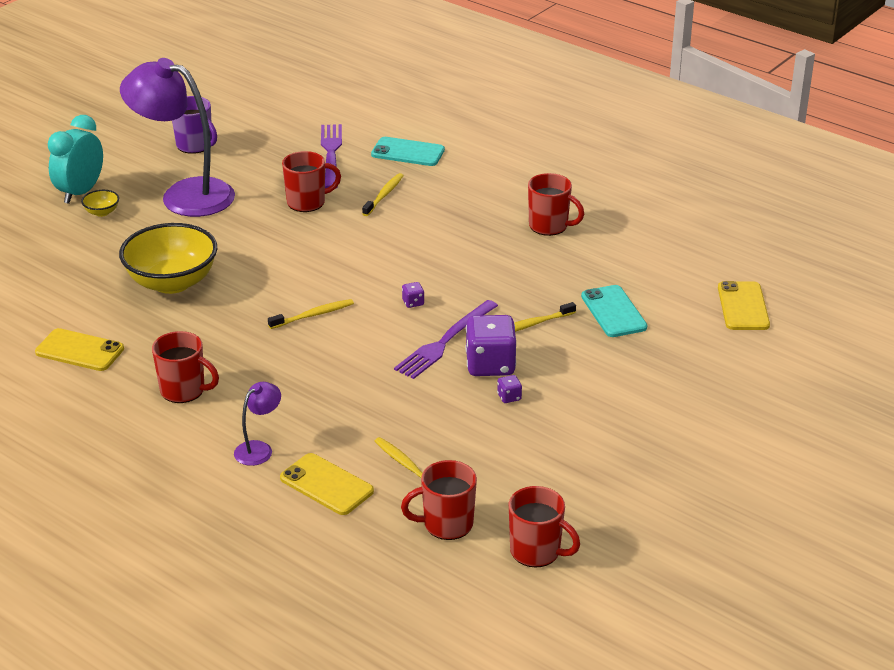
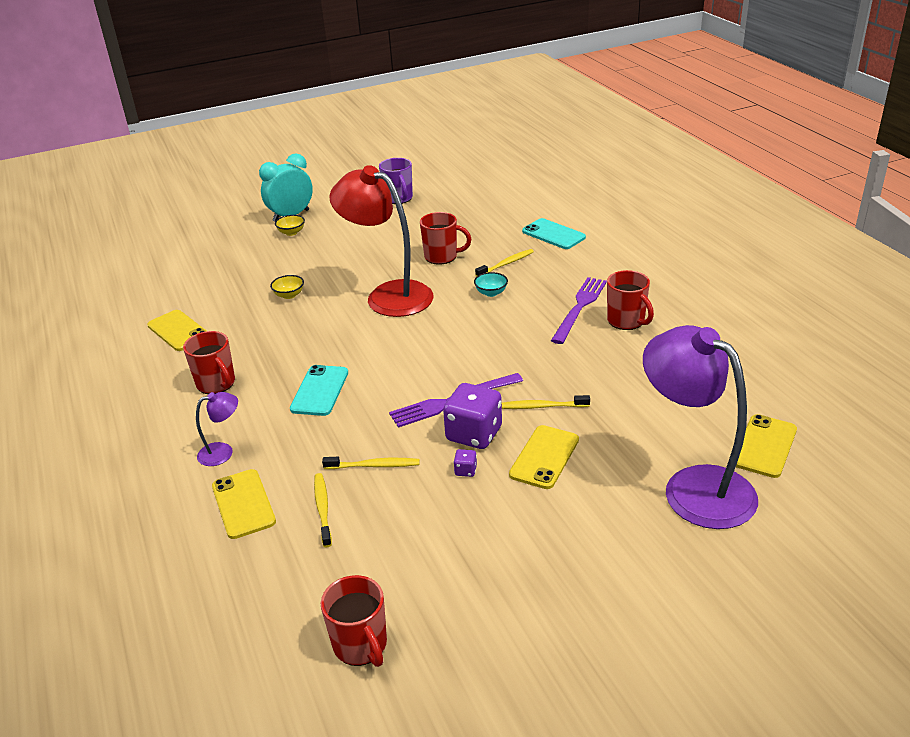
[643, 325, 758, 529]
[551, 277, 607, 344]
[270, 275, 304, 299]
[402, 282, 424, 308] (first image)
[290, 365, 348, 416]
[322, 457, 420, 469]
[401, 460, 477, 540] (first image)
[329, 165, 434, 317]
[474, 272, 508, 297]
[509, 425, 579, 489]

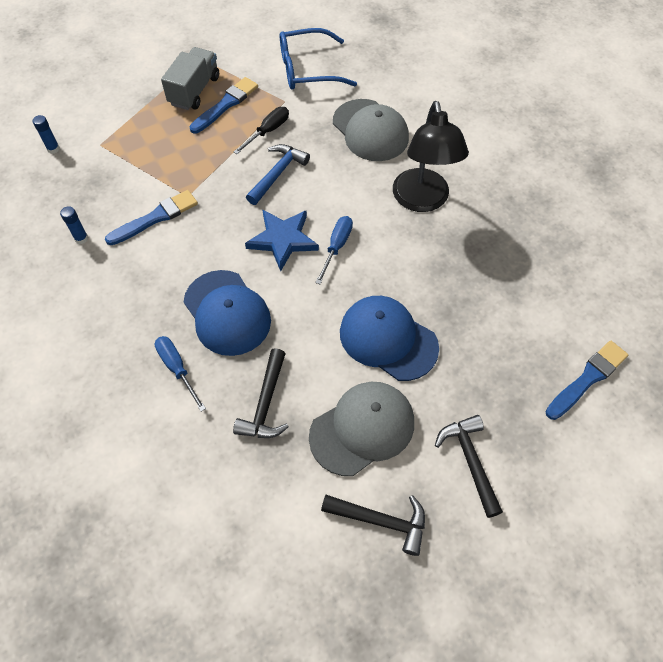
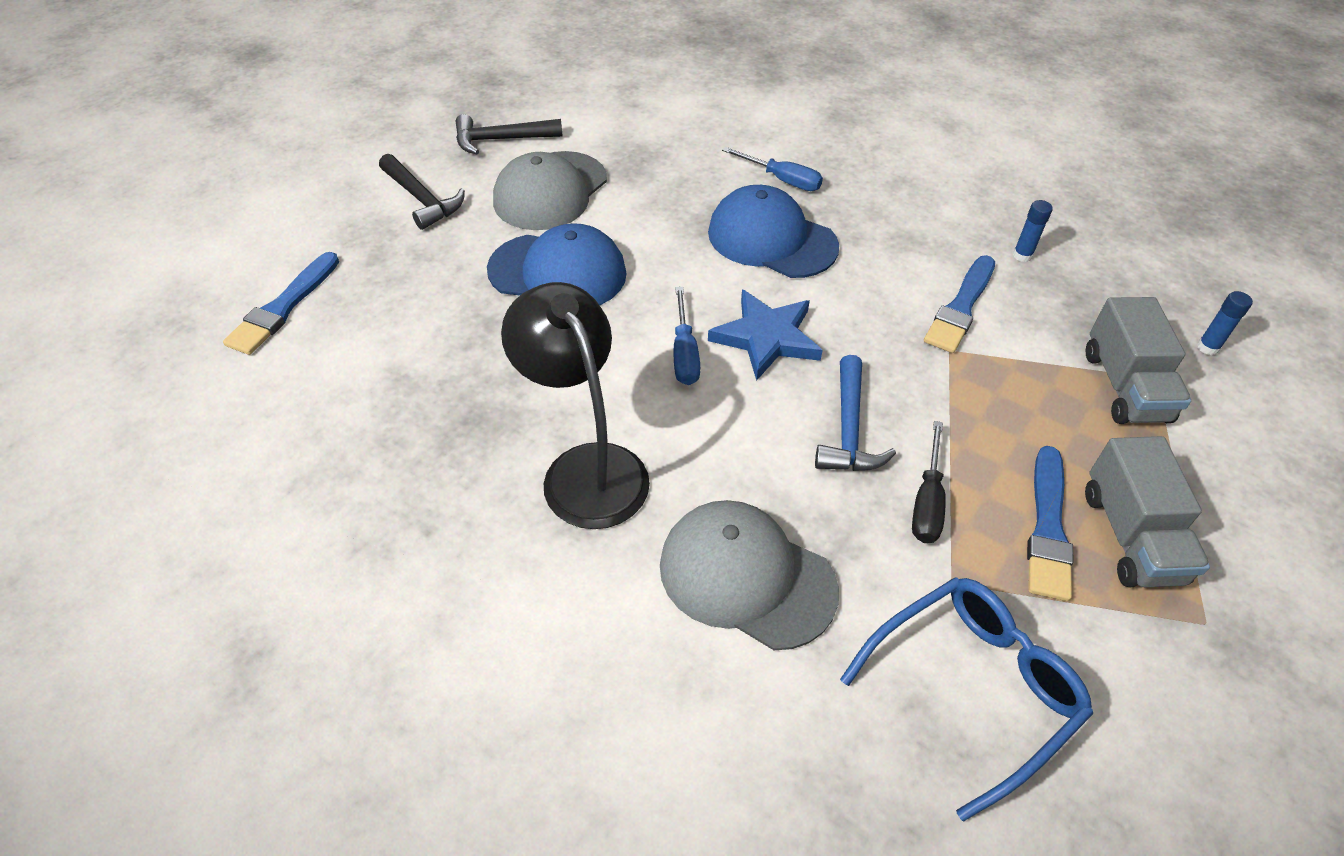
[233, 348, 289, 438] (first image)
[1086, 297, 1191, 424]

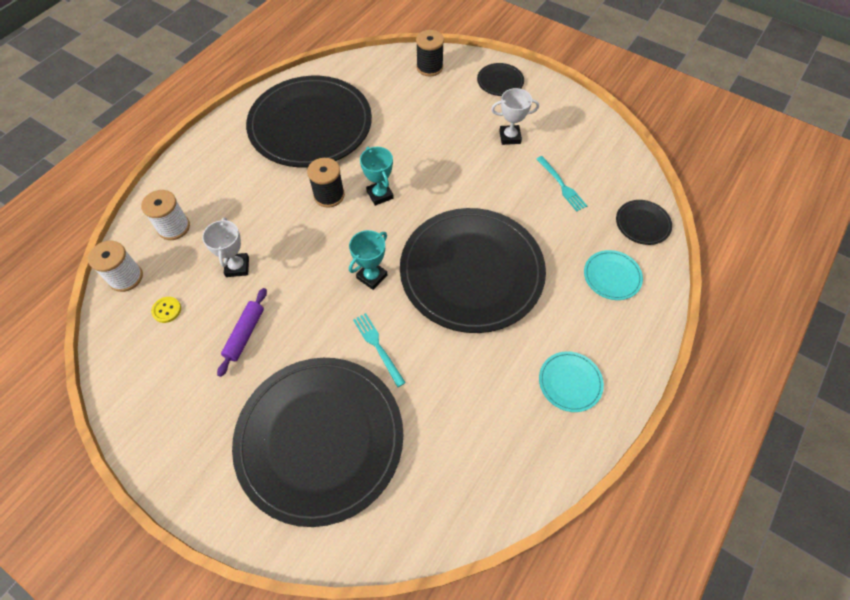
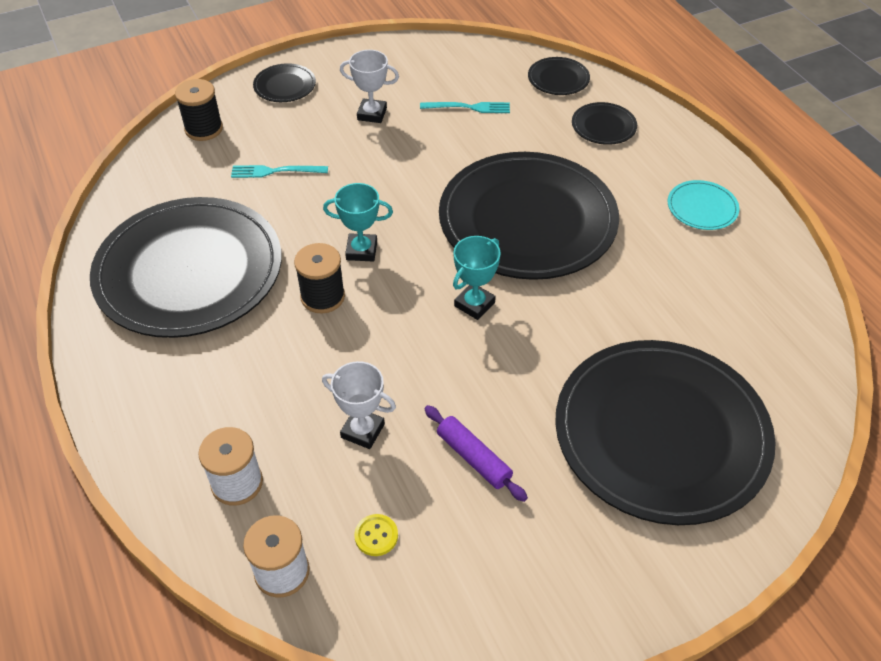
[340, 50, 399, 123]
[453, 236, 501, 320]
[572, 102, 637, 145]
[231, 165, 328, 178]

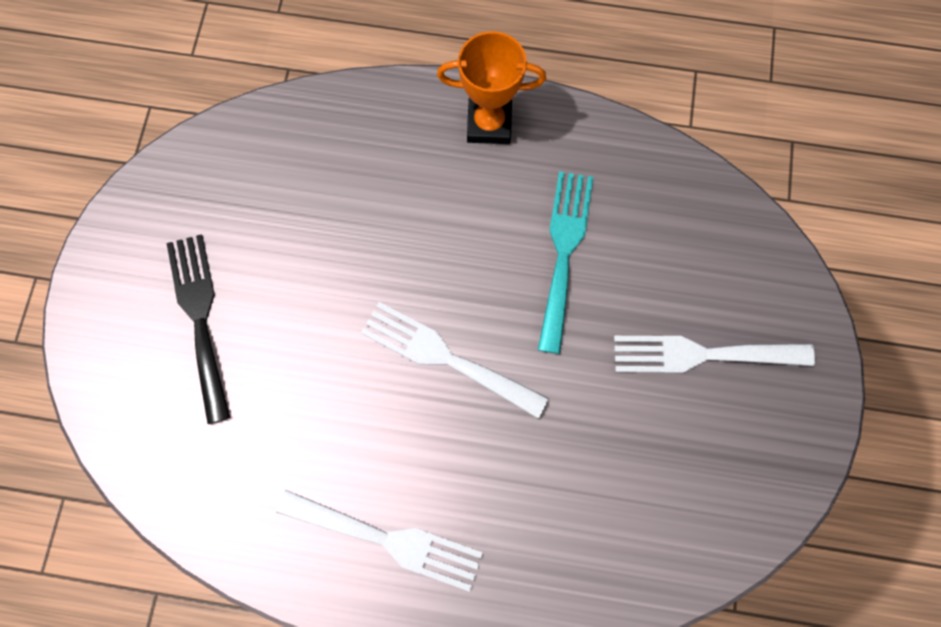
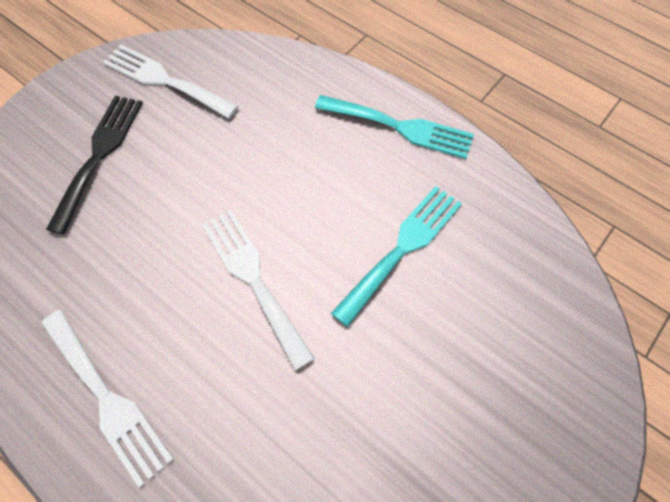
[315, 95, 474, 159]
[103, 45, 239, 119]

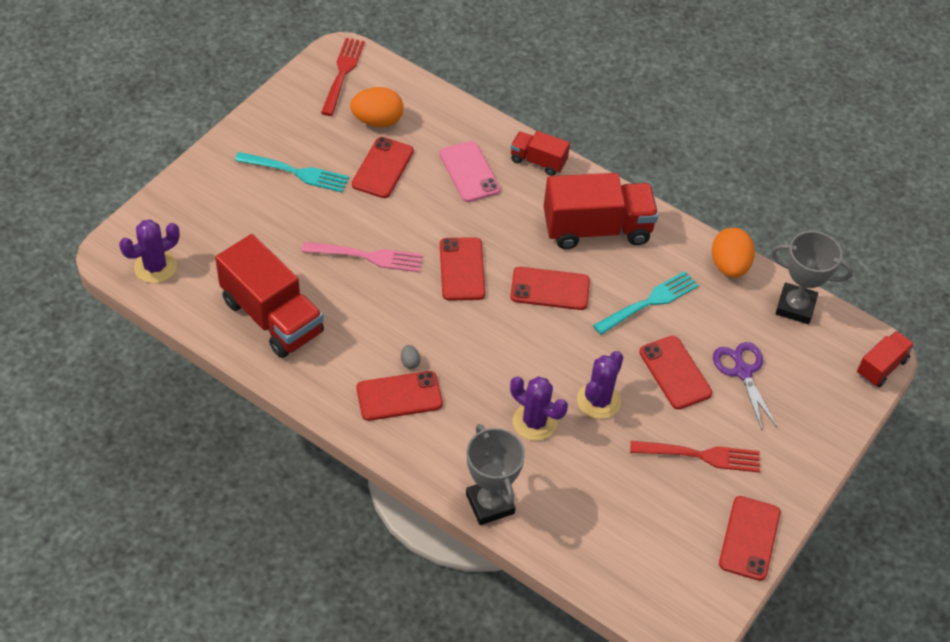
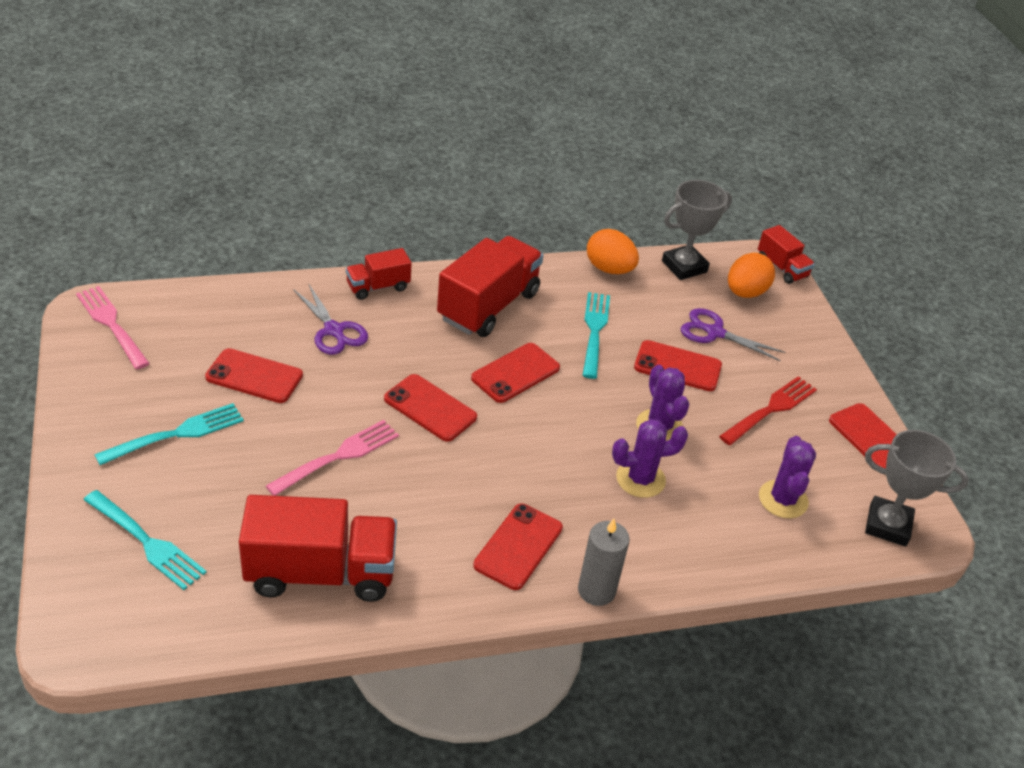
[76, 286, 150, 369]
[728, 253, 775, 298]
[205, 348, 303, 403]
[293, 283, 368, 355]
[759, 436, 816, 518]
[758, 225, 815, 284]
[401, 345, 420, 369] (first image)
[865, 430, 969, 546]
[84, 490, 207, 590]
[578, 519, 630, 606]

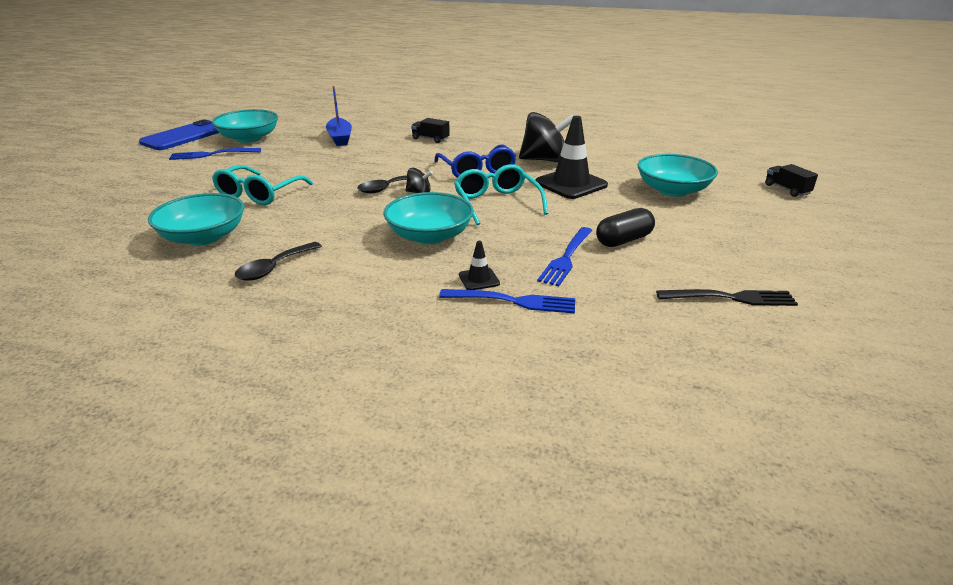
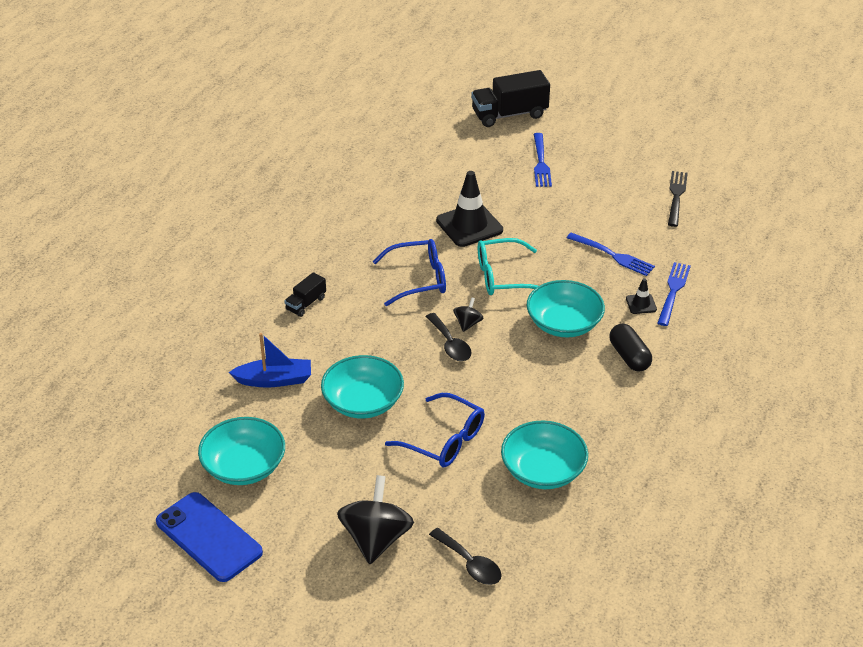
[337, 475, 414, 564]
[534, 133, 552, 187]
[321, 355, 404, 419]
[471, 70, 550, 127]
[385, 393, 485, 467]
[609, 324, 652, 372]
[429, 528, 502, 585]

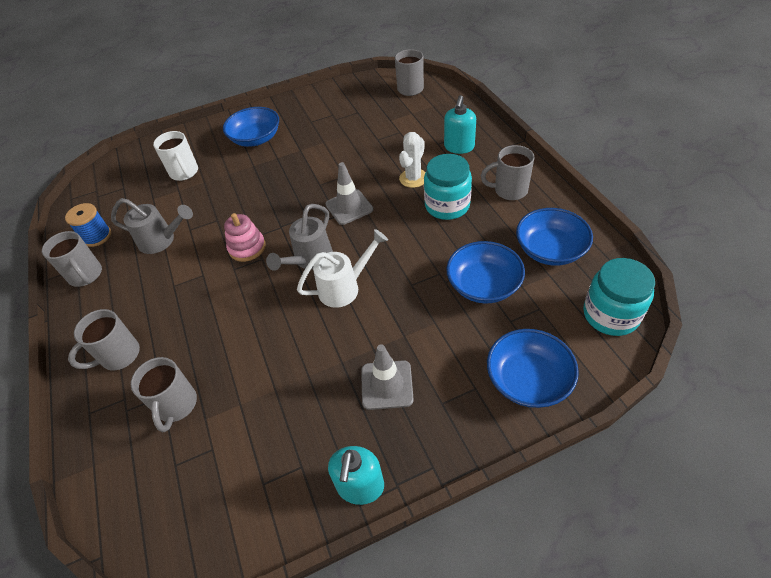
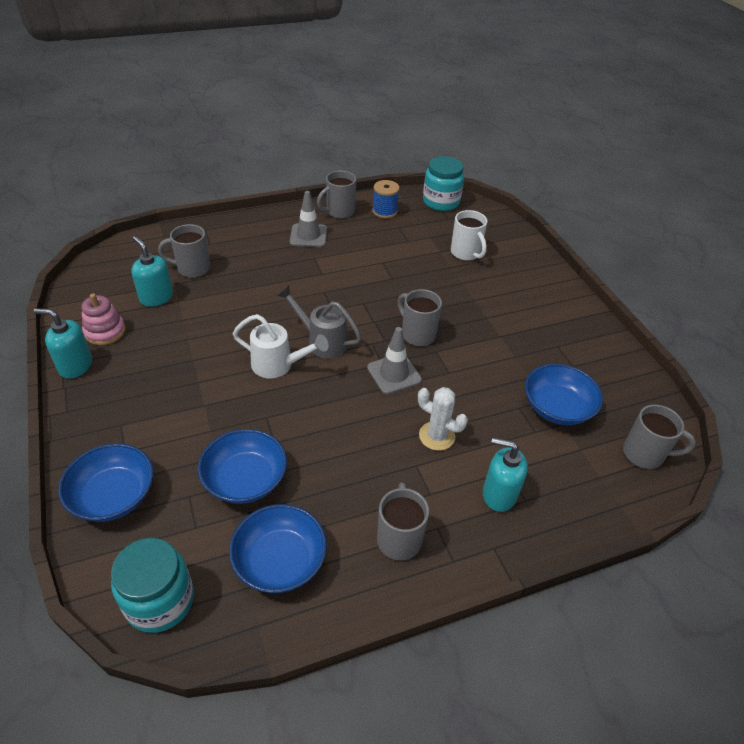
[525, 364, 603, 425]
[451, 210, 487, 261]
[423, 156, 464, 211]
[111, 198, 193, 254] (first image)
[82, 293, 126, 345]
[233, 314, 329, 378]
[398, 289, 442, 346]
[290, 191, 327, 247]
[131, 236, 173, 307]

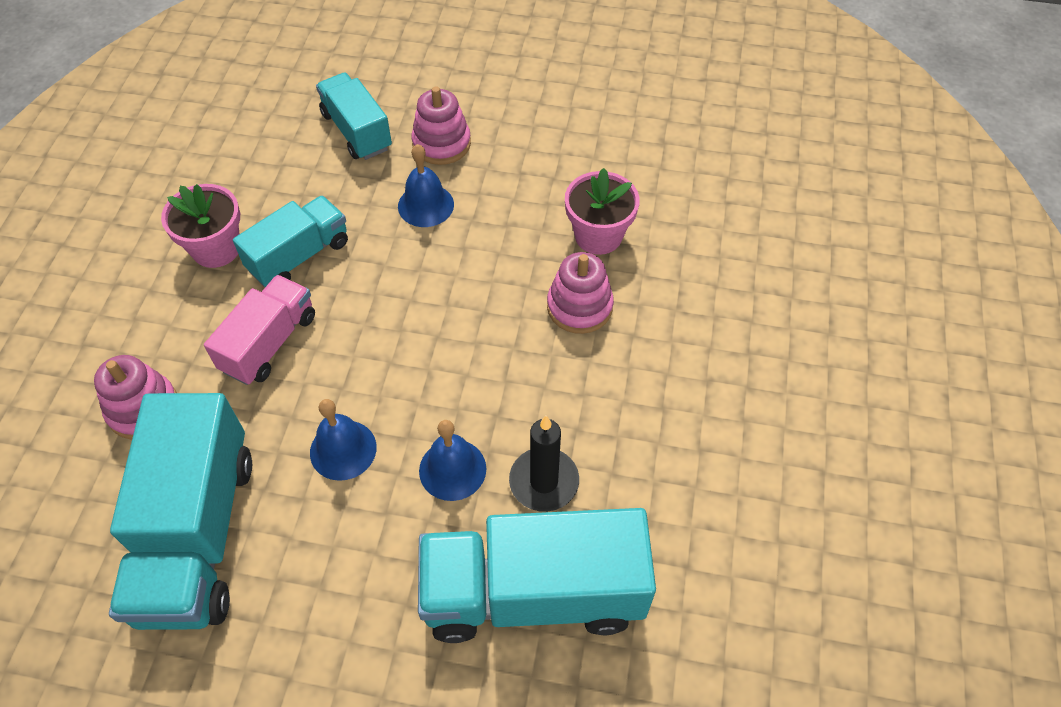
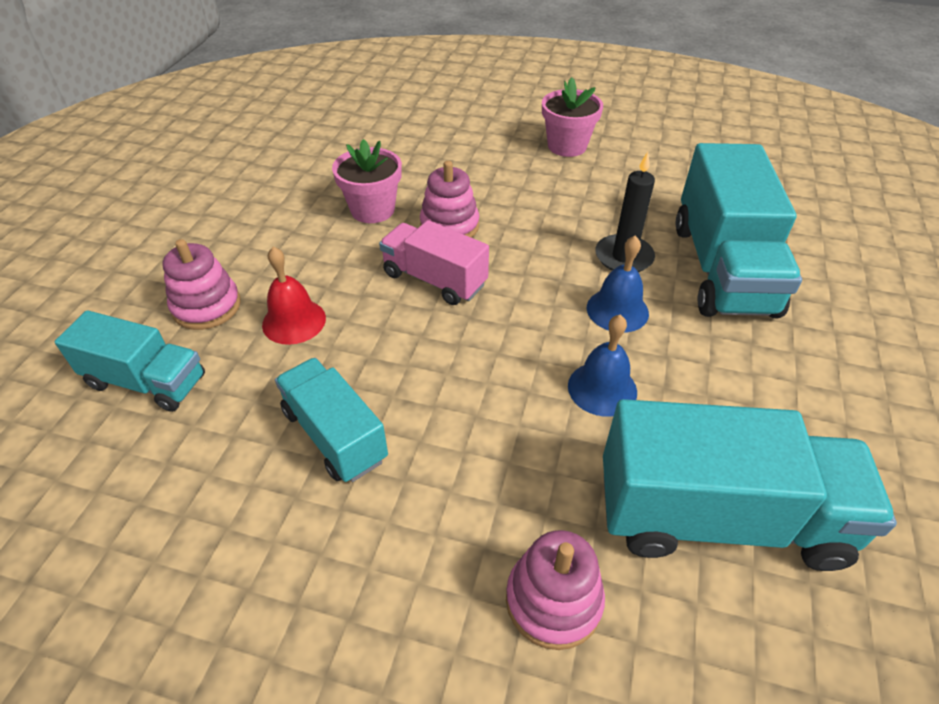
[55, 310, 205, 412]
[262, 247, 326, 345]
[542, 77, 603, 157]
[379, 220, 489, 305]

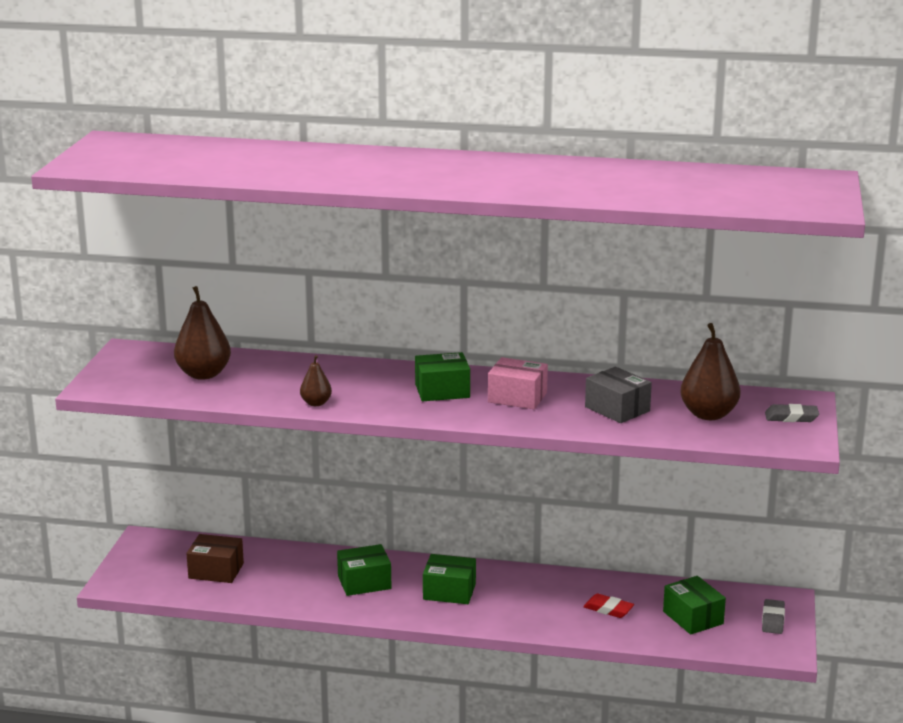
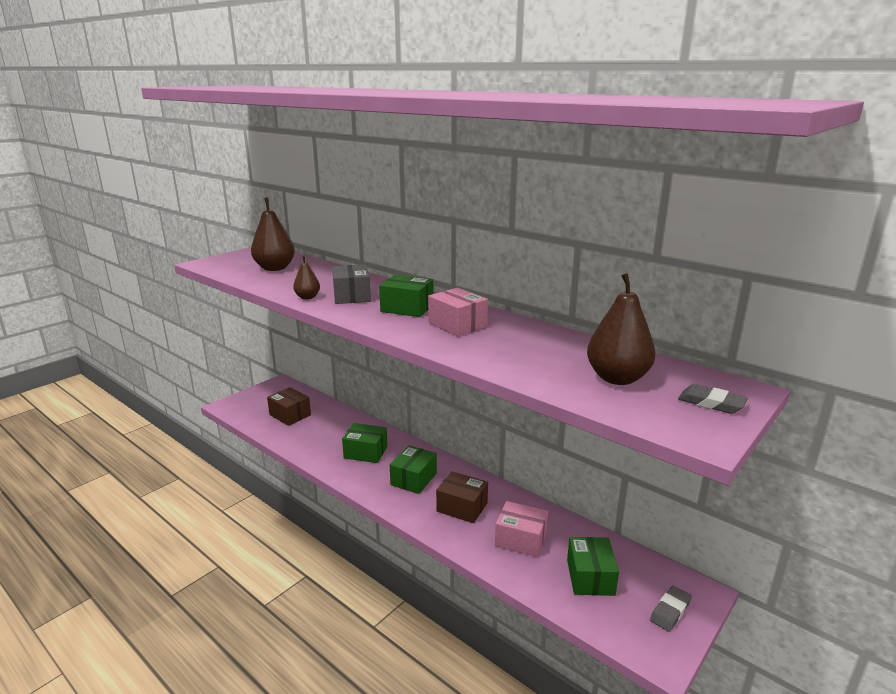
[332, 264, 371, 304]
[390, 445, 437, 494]
[495, 501, 548, 557]
[436, 471, 488, 523]

